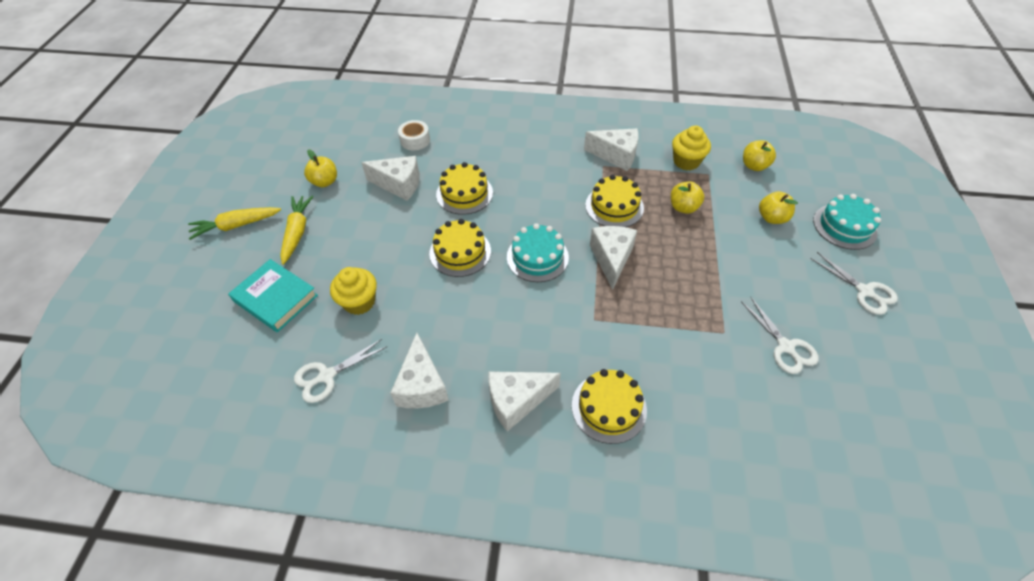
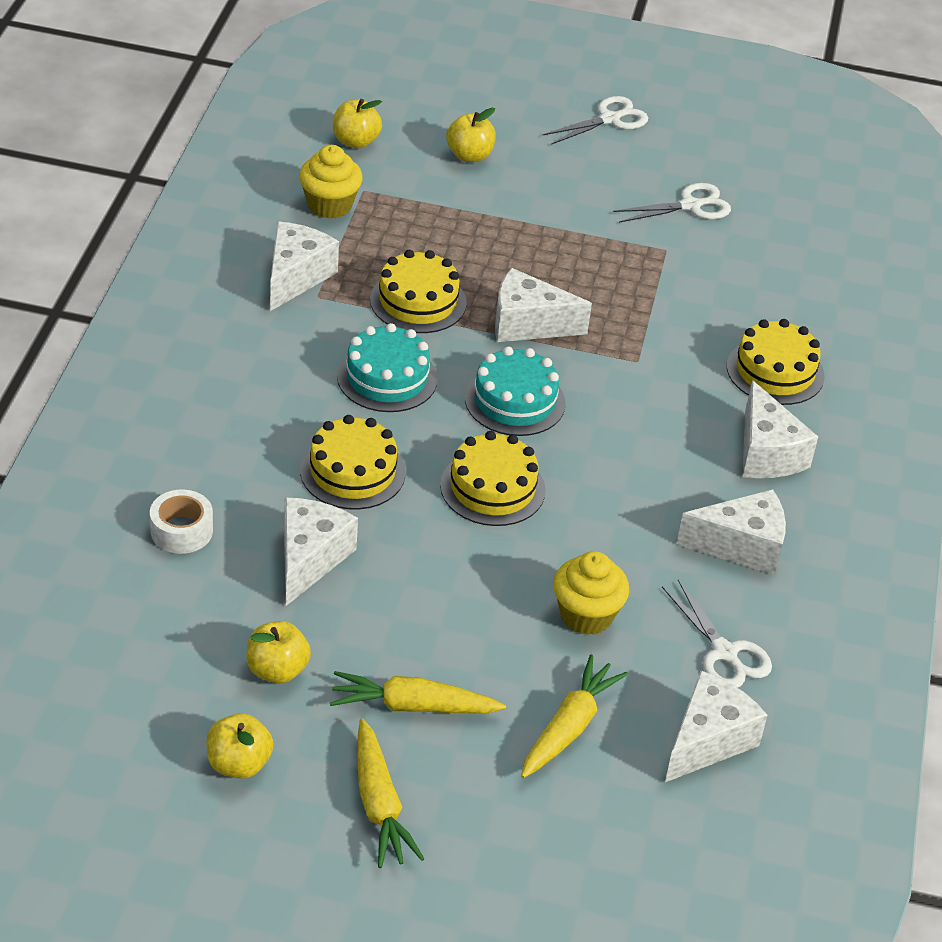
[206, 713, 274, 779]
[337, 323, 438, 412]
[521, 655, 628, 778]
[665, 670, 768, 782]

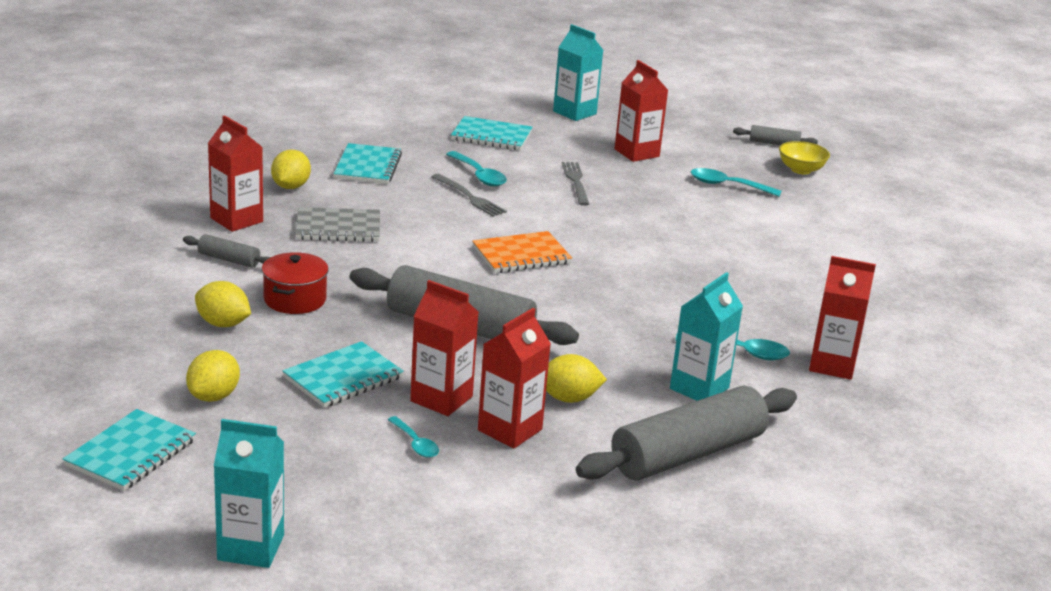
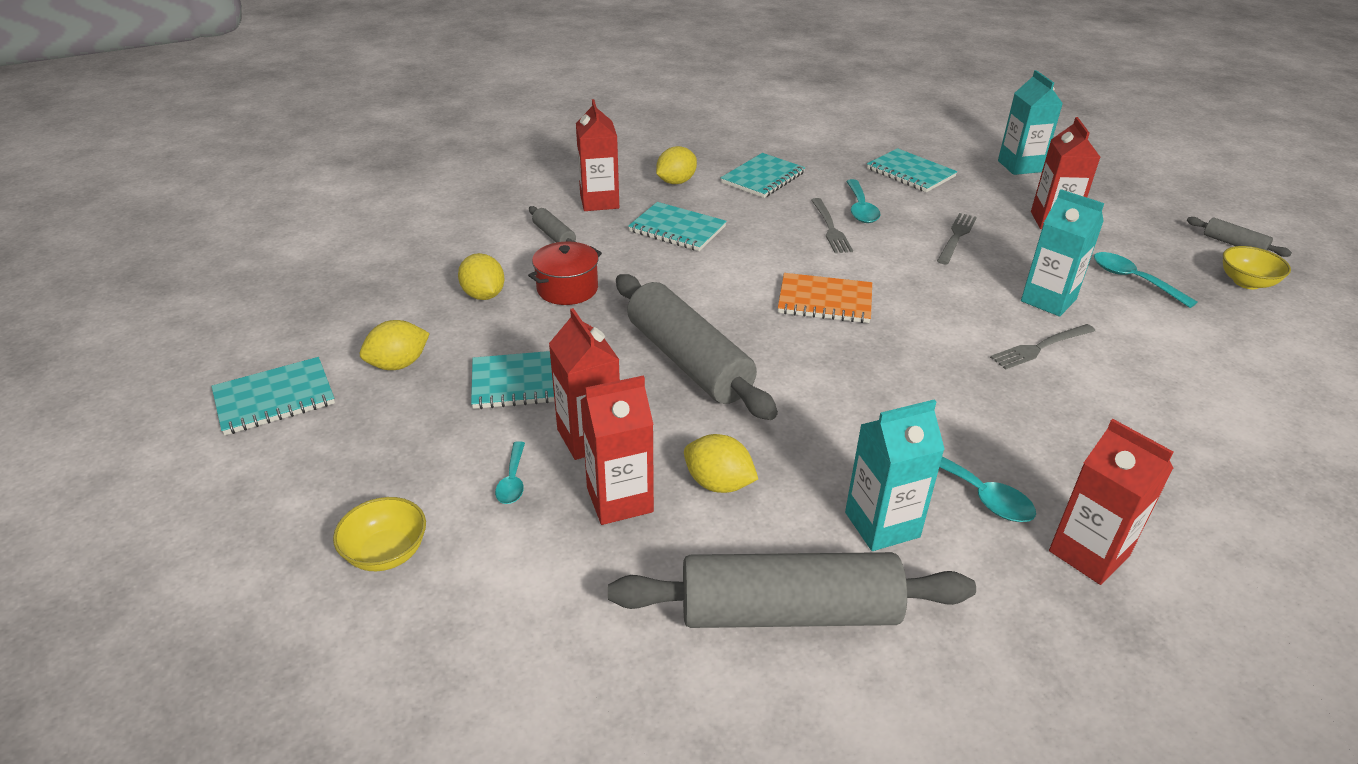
[628, 202, 727, 251]
[1021, 189, 1104, 316]
[990, 324, 1095, 370]
[333, 497, 426, 571]

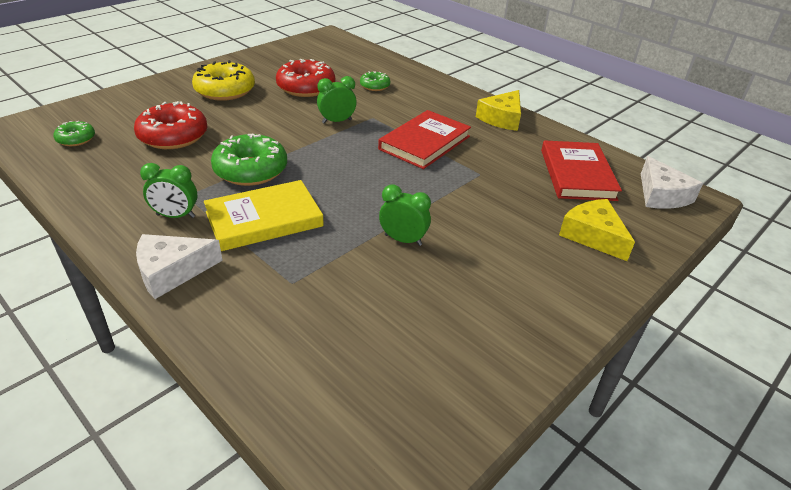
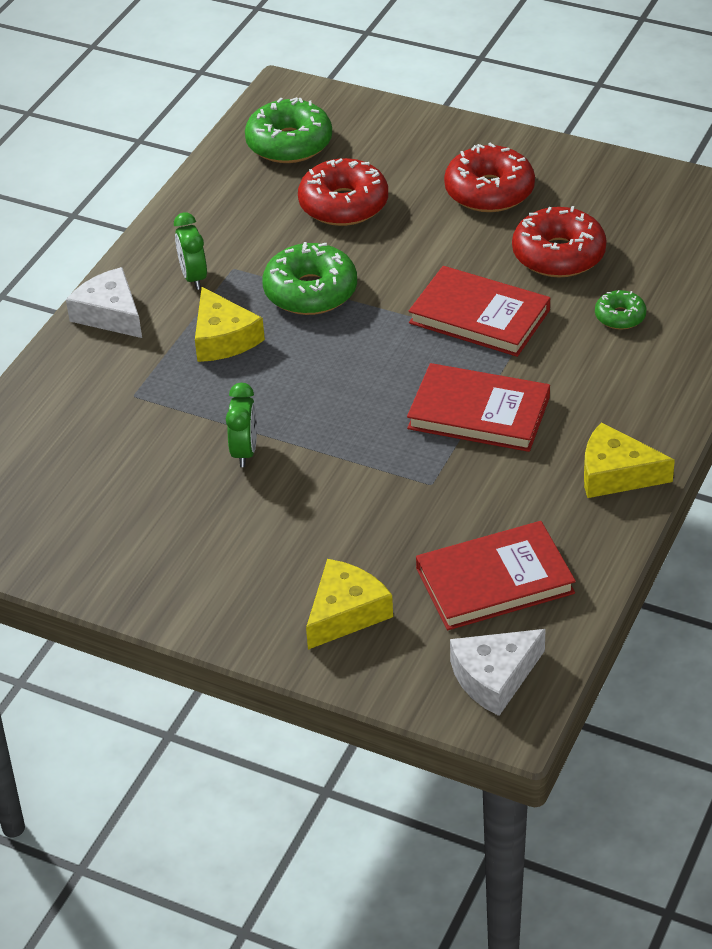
[444, 143, 535, 212]
[409, 266, 550, 357]
[245, 97, 332, 163]
[195, 287, 265, 362]

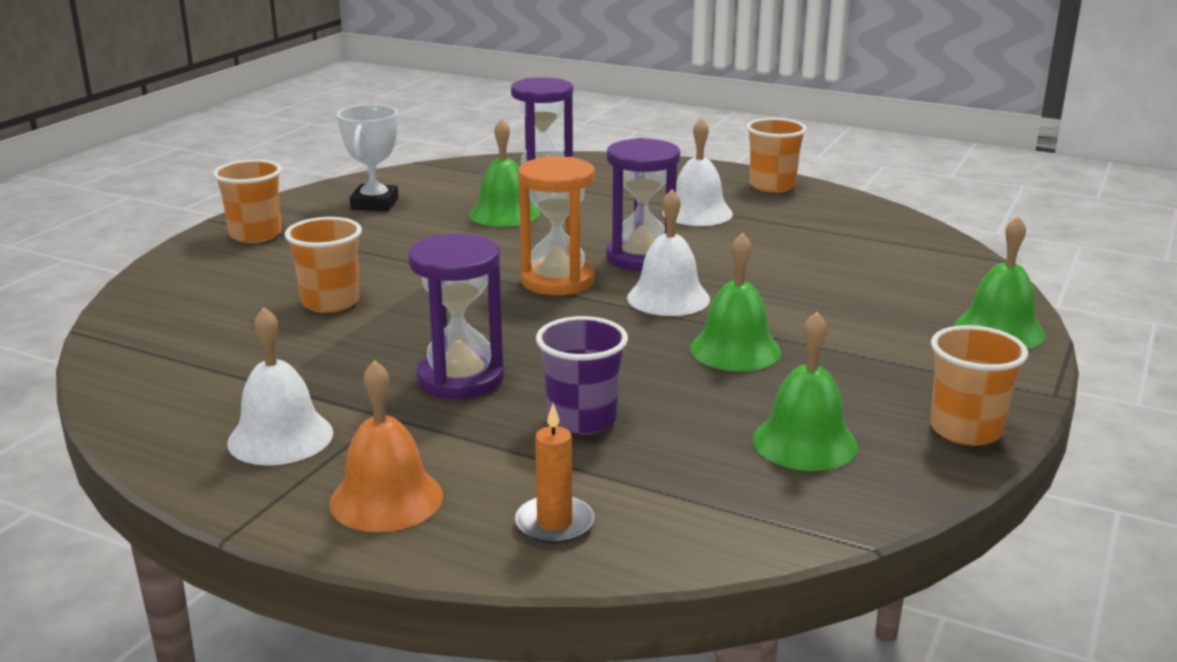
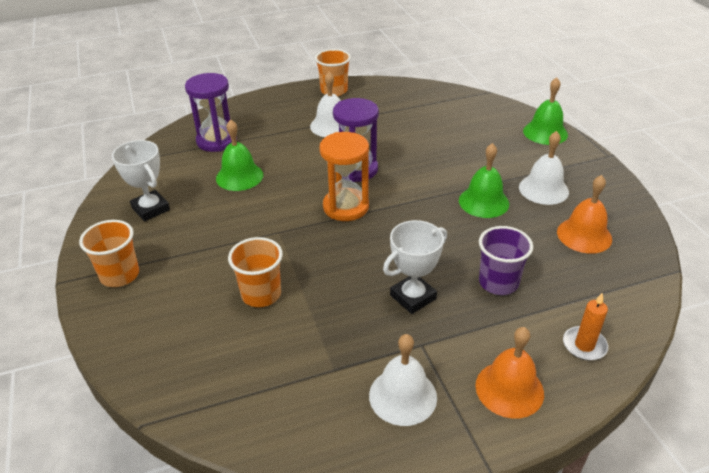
[519, 131, 569, 205]
[383, 220, 447, 314]
[557, 175, 612, 253]
[930, 325, 1028, 446] (first image)

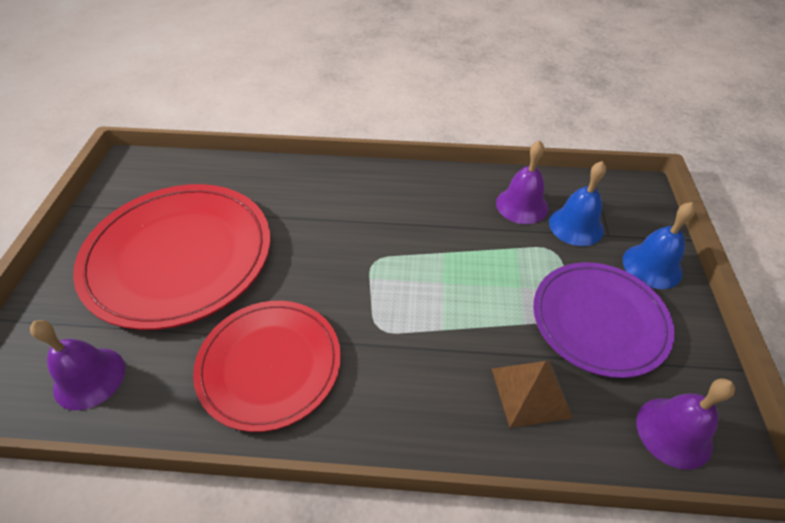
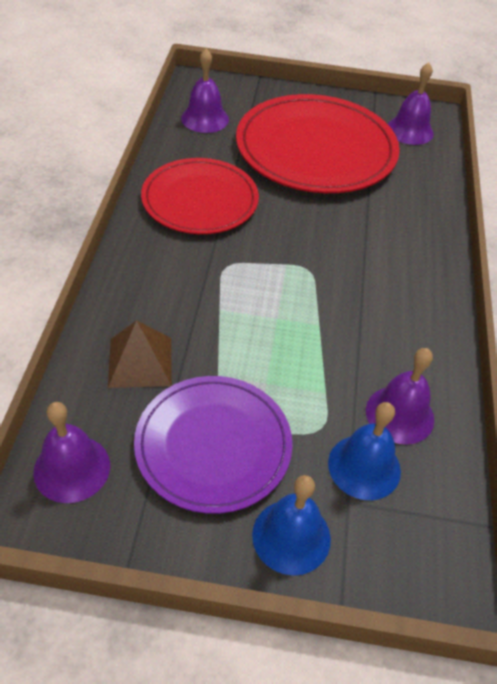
[388, 62, 434, 145]

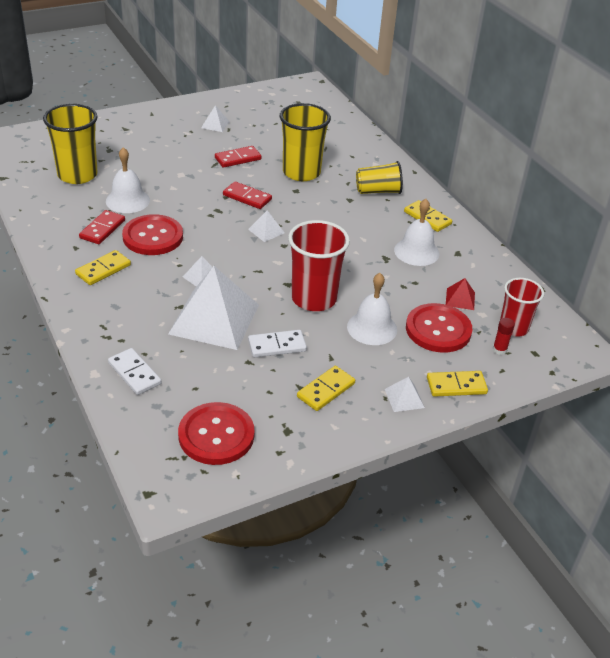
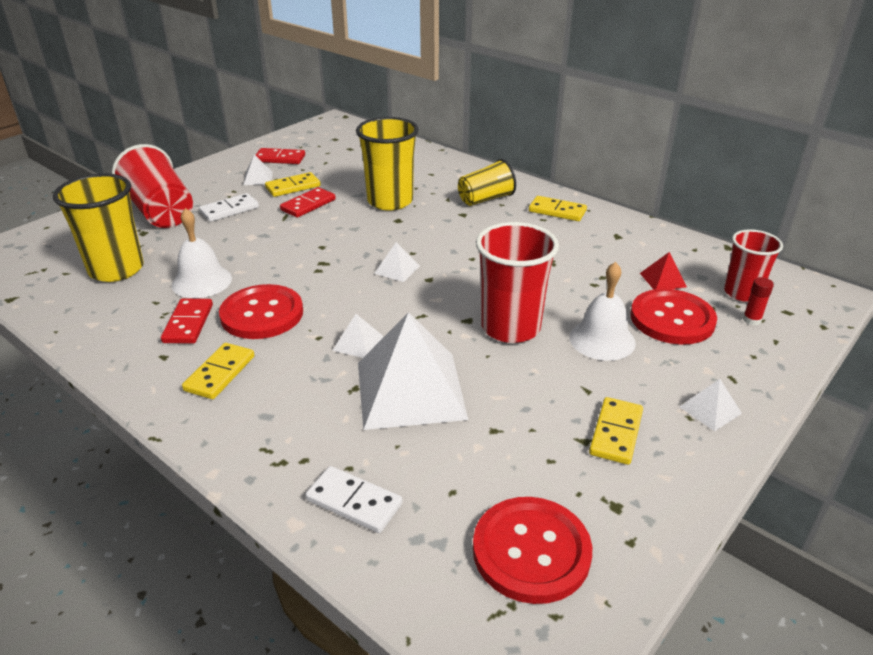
[256, 148, 305, 164]
[394, 199, 439, 266] (first image)
[199, 193, 259, 222]
[265, 172, 321, 197]
[112, 144, 193, 228]

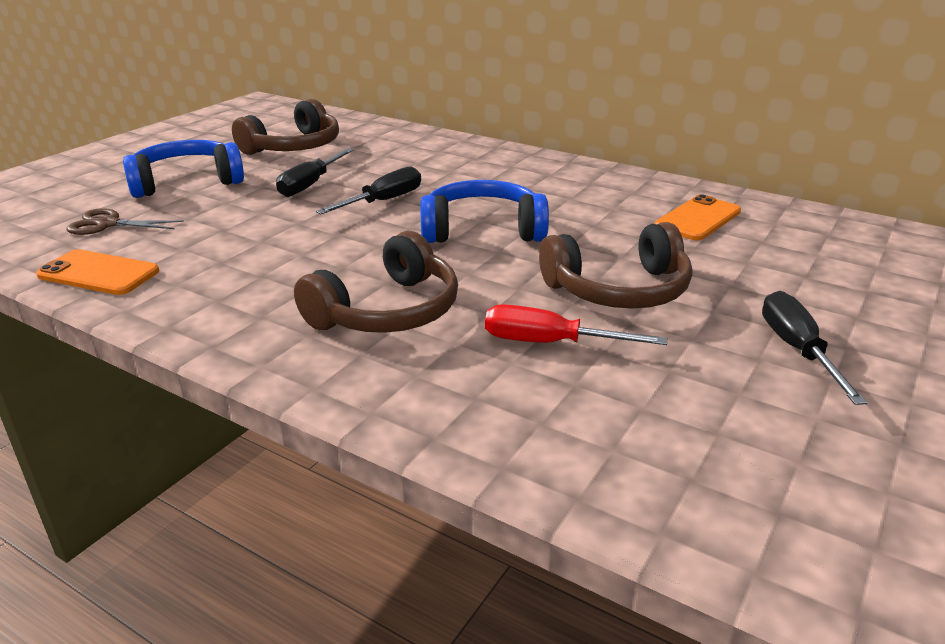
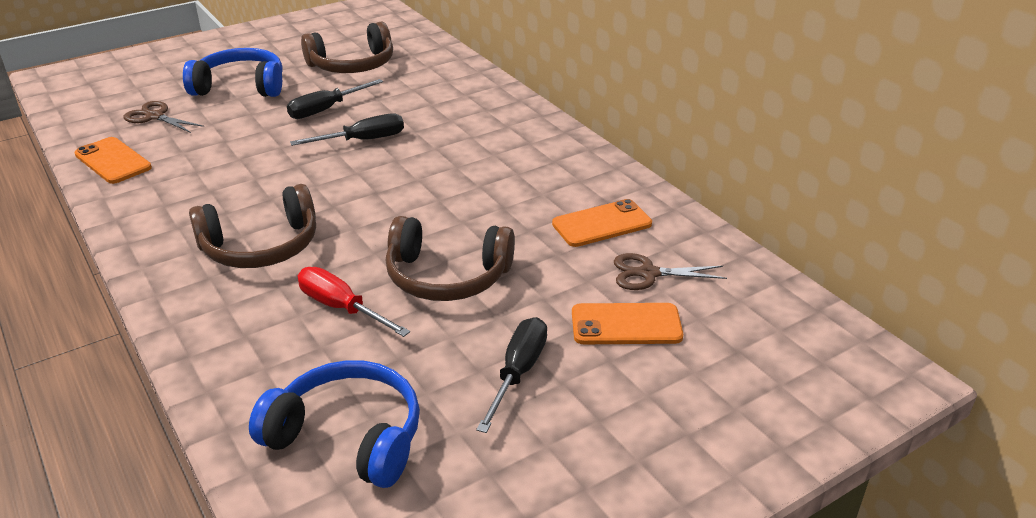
[249, 360, 420, 488]
[614, 253, 727, 290]
[572, 303, 683, 344]

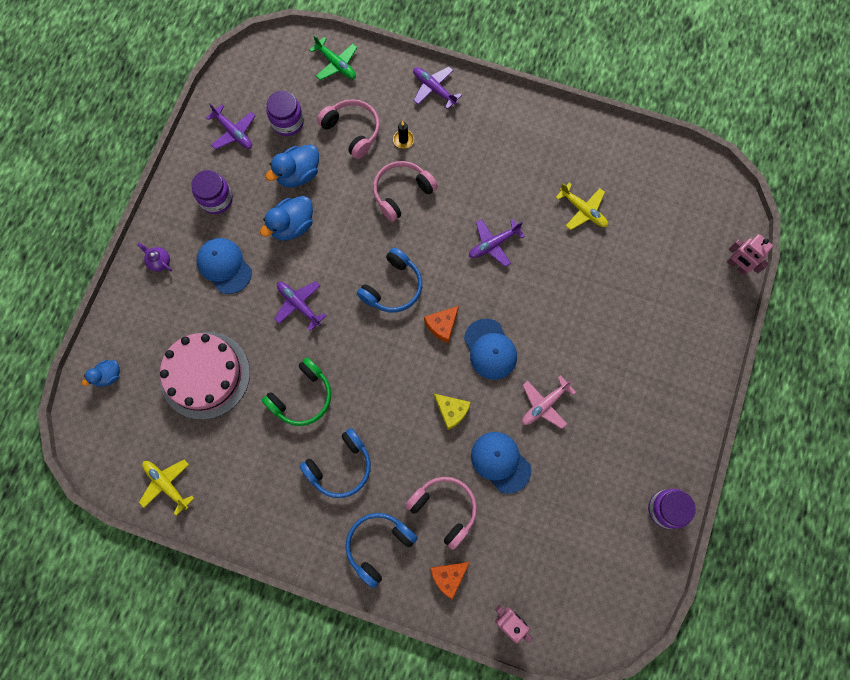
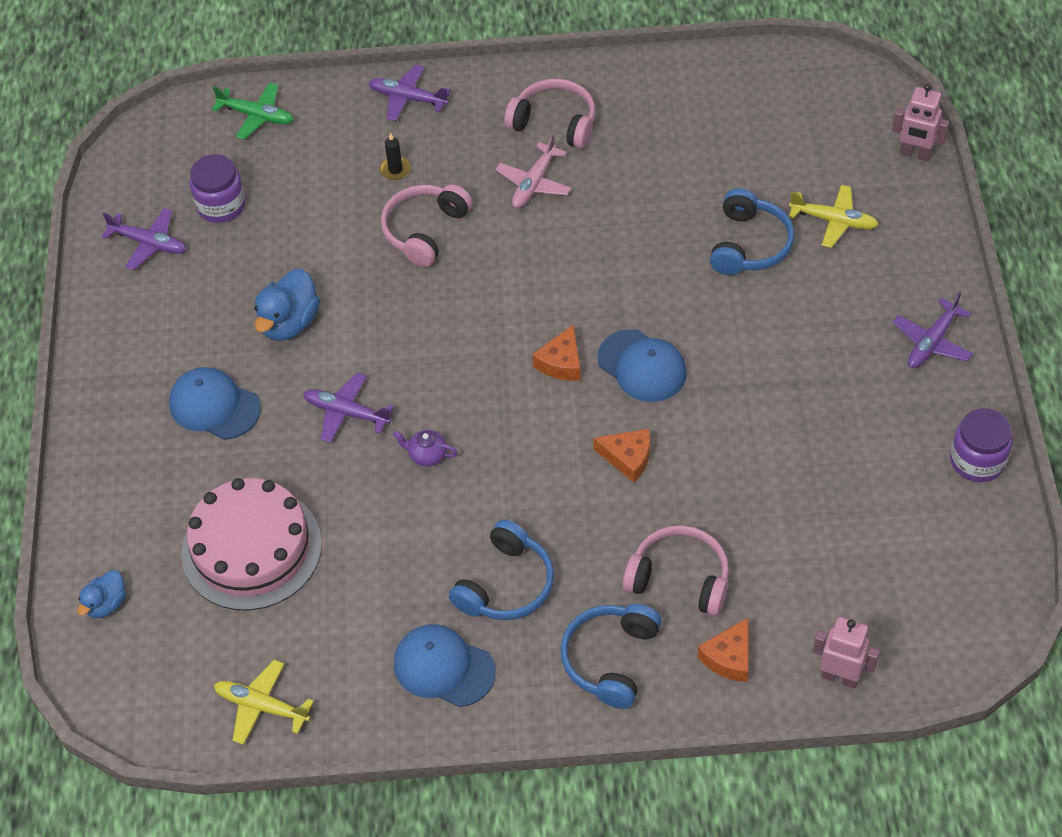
[504, 79, 595, 149]
[266, 144, 319, 187] (first image)
[192, 170, 233, 214] (first image)
[789, 185, 879, 248]
[893, 292, 973, 368]
[393, 430, 458, 467]
[710, 188, 794, 275]
[262, 358, 331, 426] (first image)
[496, 134, 572, 208]
[593, 429, 650, 483]
[394, 624, 496, 707]

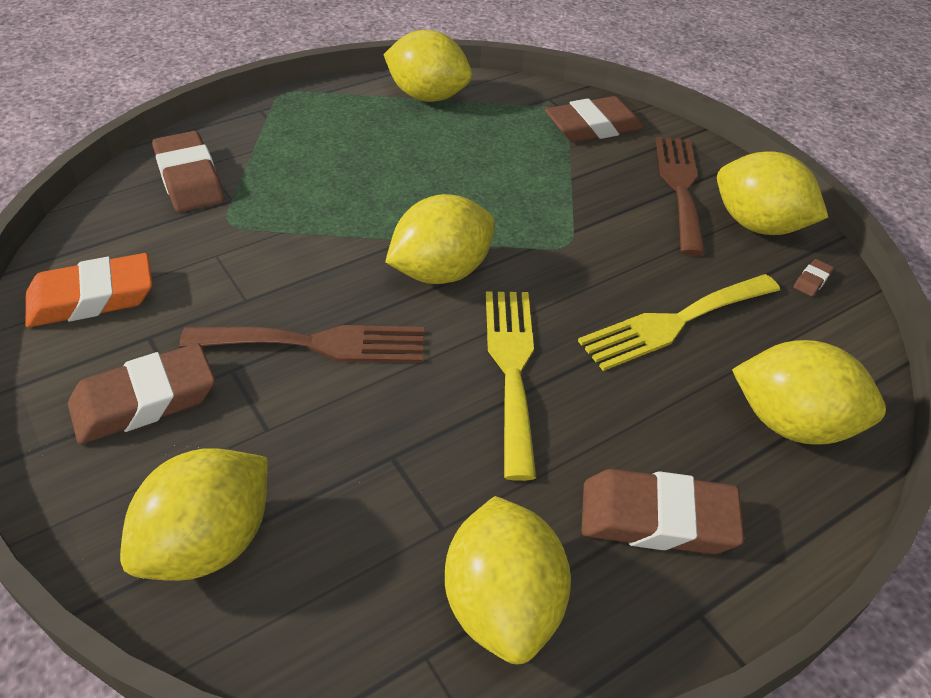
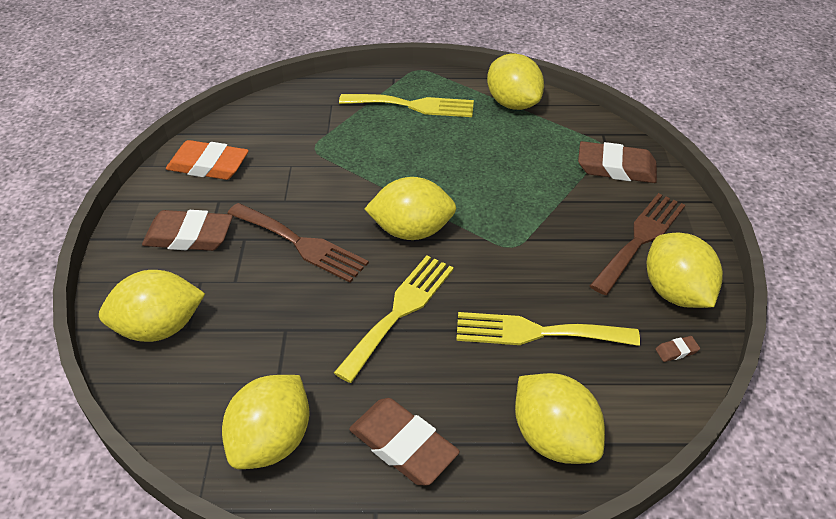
[152, 131, 224, 212] (first image)
[339, 94, 474, 117]

